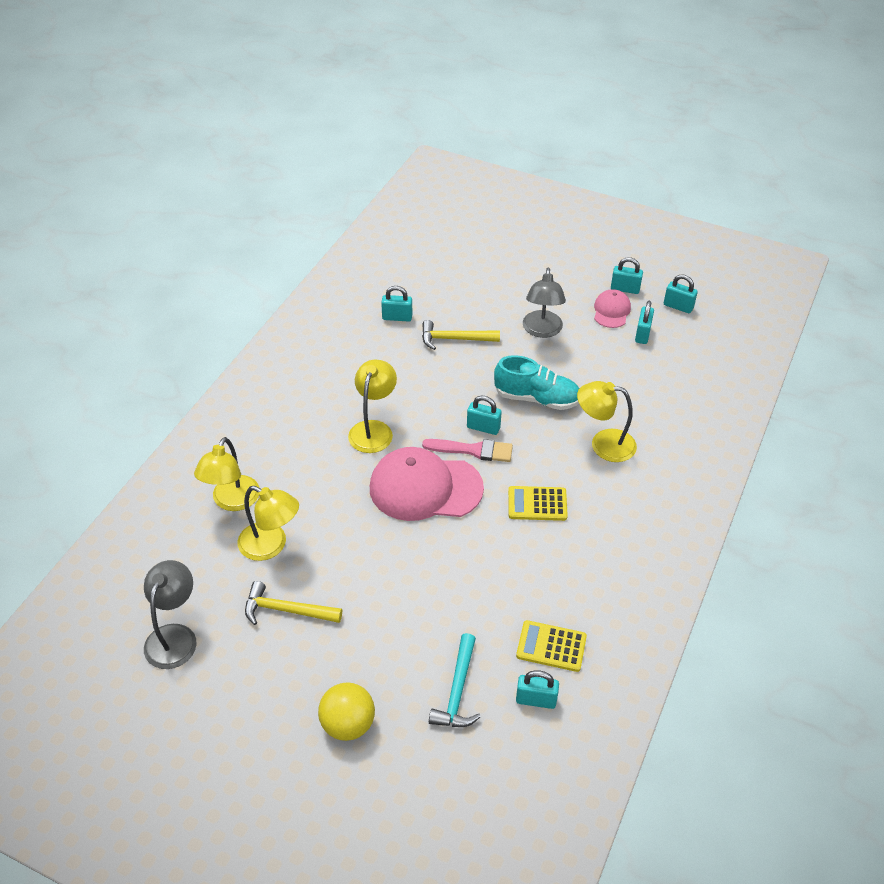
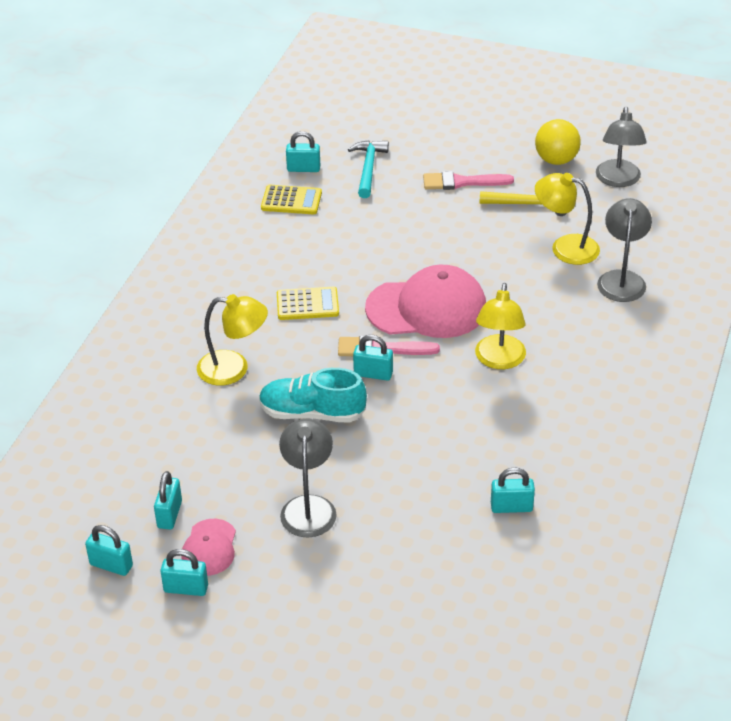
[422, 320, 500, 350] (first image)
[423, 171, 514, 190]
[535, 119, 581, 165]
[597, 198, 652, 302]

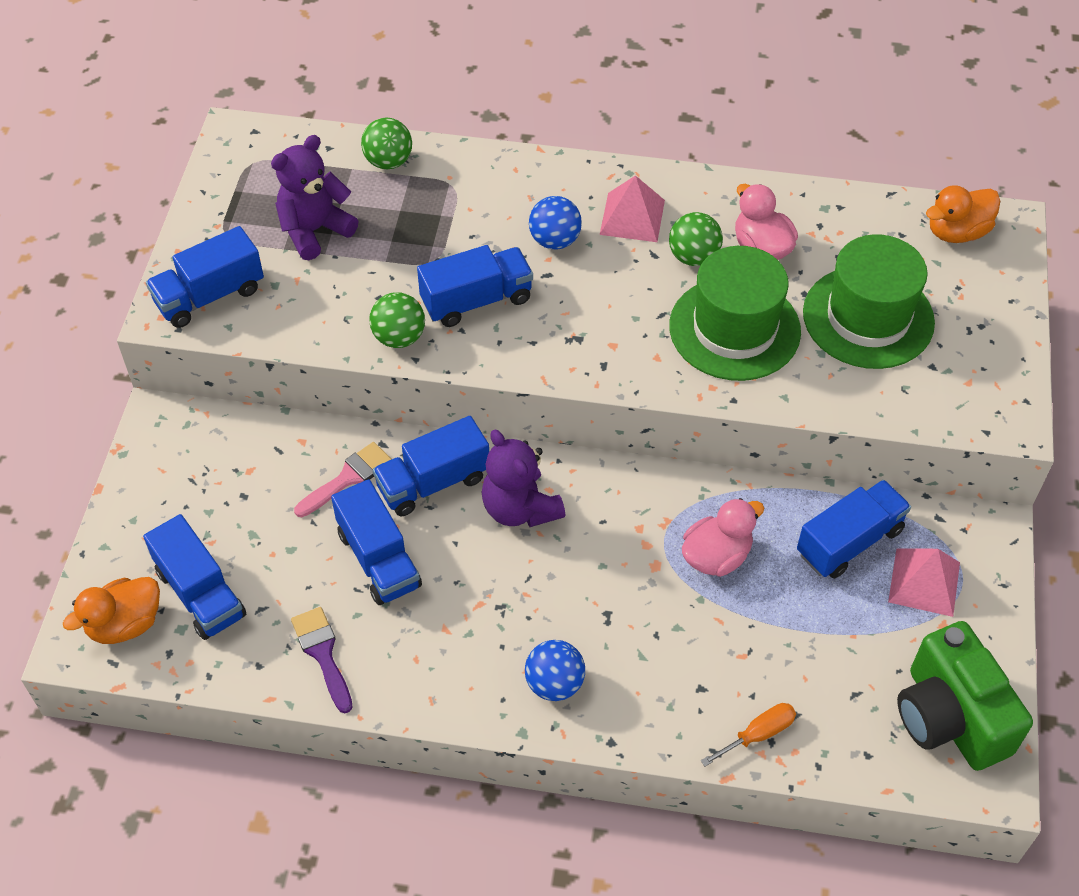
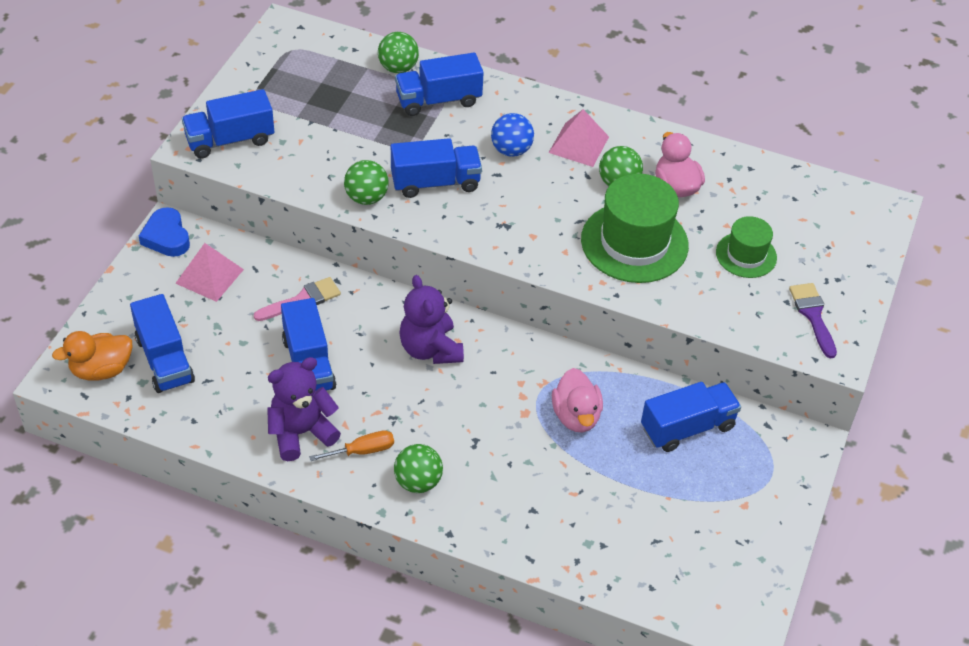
[897, 621, 1033, 771] (first image)
[926, 186, 1000, 243] (first image)
[139, 207, 190, 257]
[267, 357, 341, 461]
[789, 283, 837, 358]
[395, 53, 484, 116]
[309, 430, 394, 461]
[175, 243, 244, 302]
[394, 444, 443, 493]
[552, 368, 603, 433]
[716, 216, 777, 278]

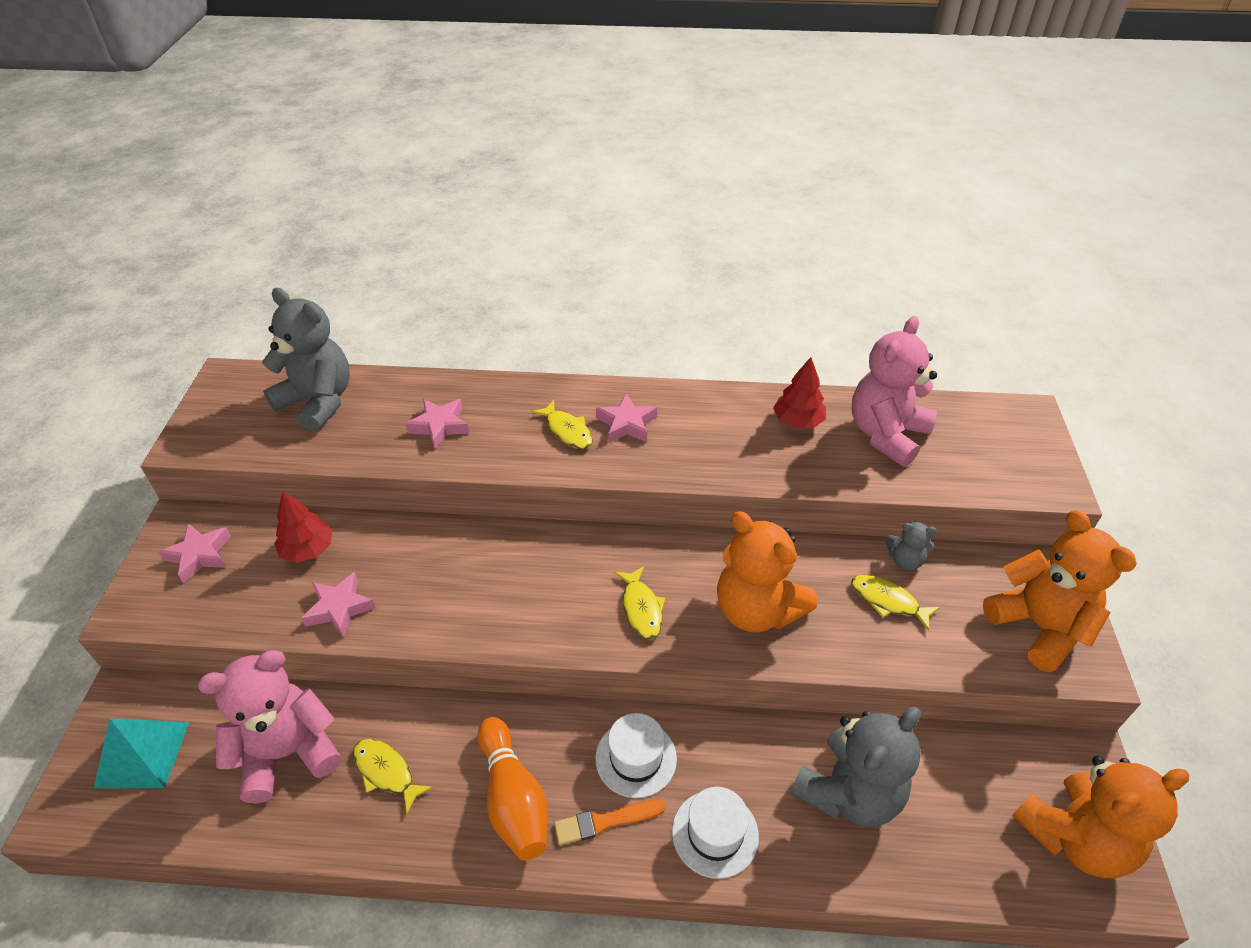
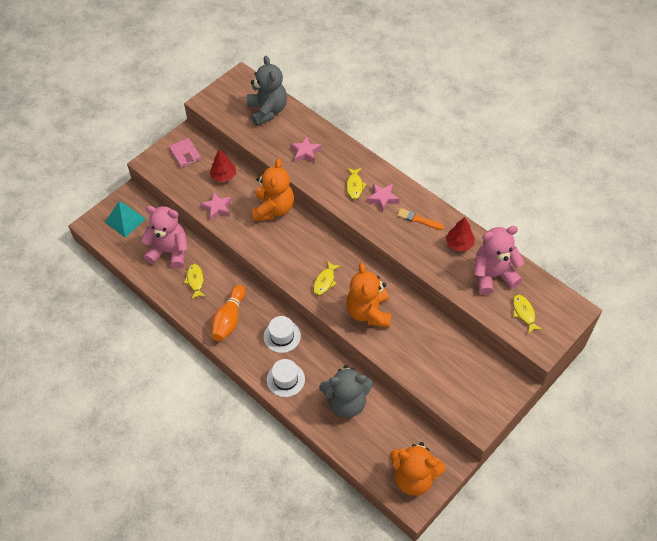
[886, 521, 937, 571] (first image)
[397, 208, 444, 230]
[513, 294, 543, 334]
[252, 158, 294, 221]
[169, 138, 201, 168]

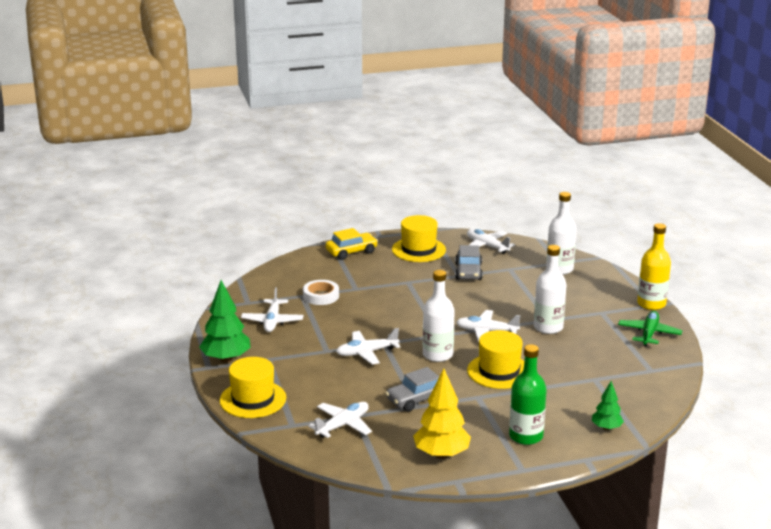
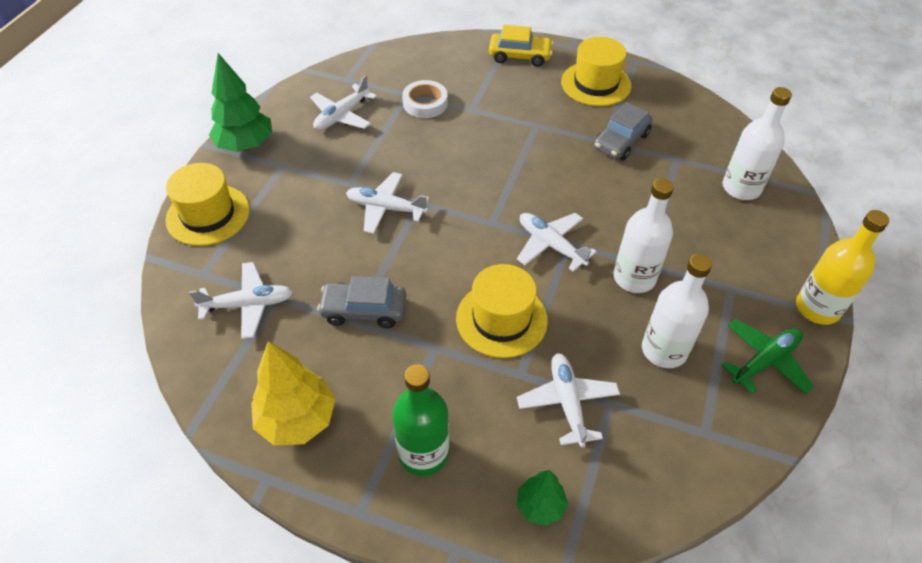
[642, 254, 712, 368]
[517, 353, 620, 447]

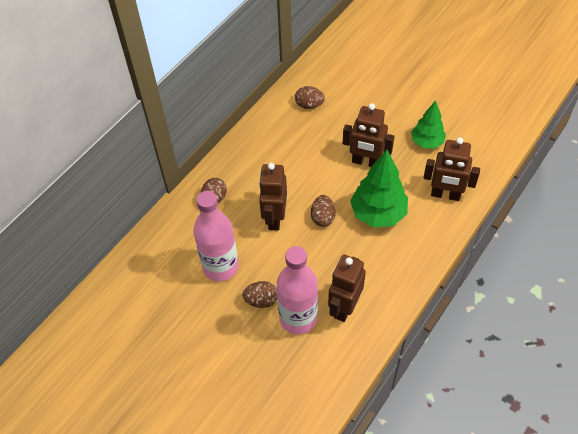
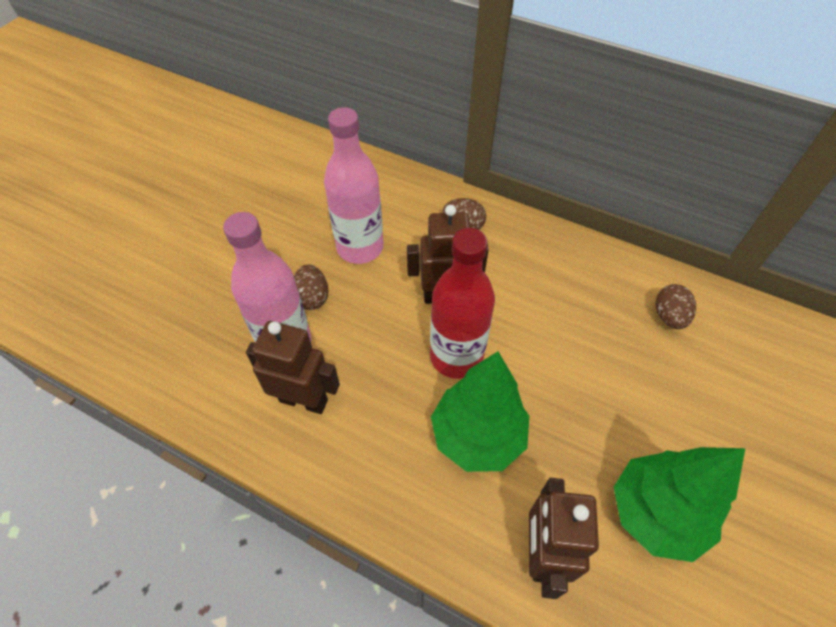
[343, 103, 394, 167] (first image)
[430, 228, 495, 379]
[614, 447, 745, 562]

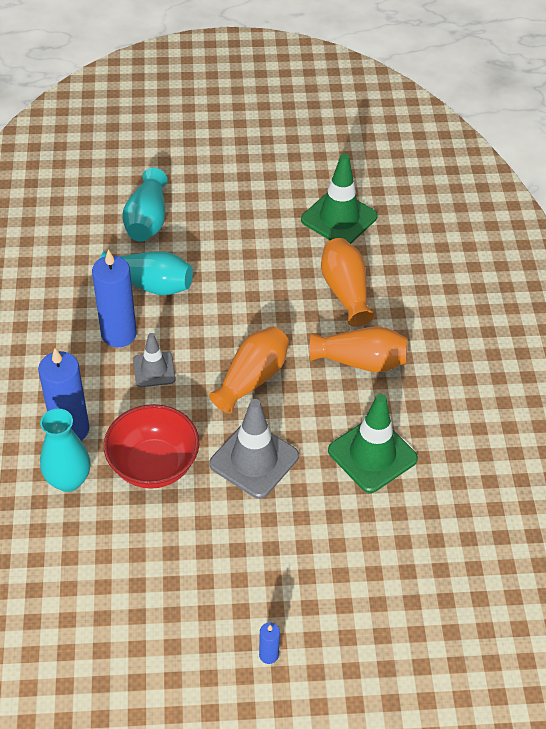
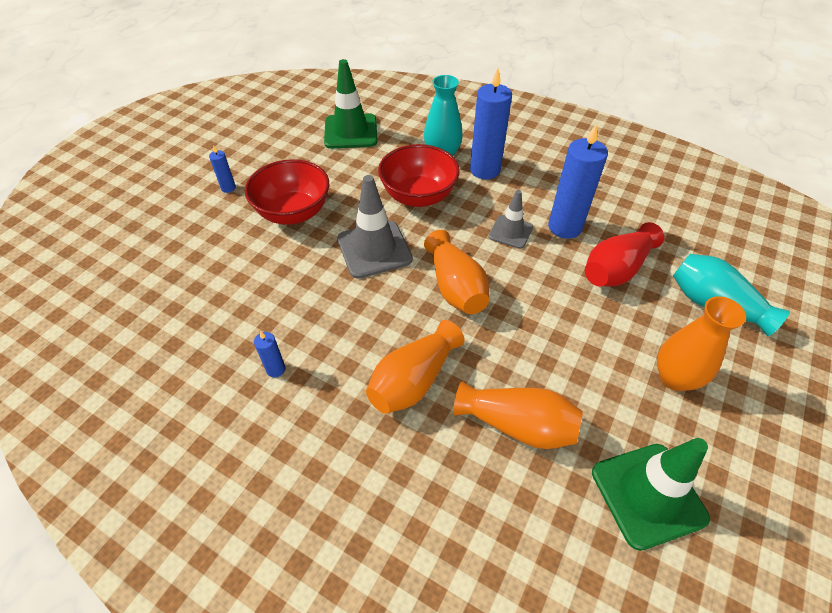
[245, 159, 329, 225]
[254, 331, 285, 377]
[657, 296, 746, 391]
[324, 59, 377, 149]
[585, 222, 664, 287]

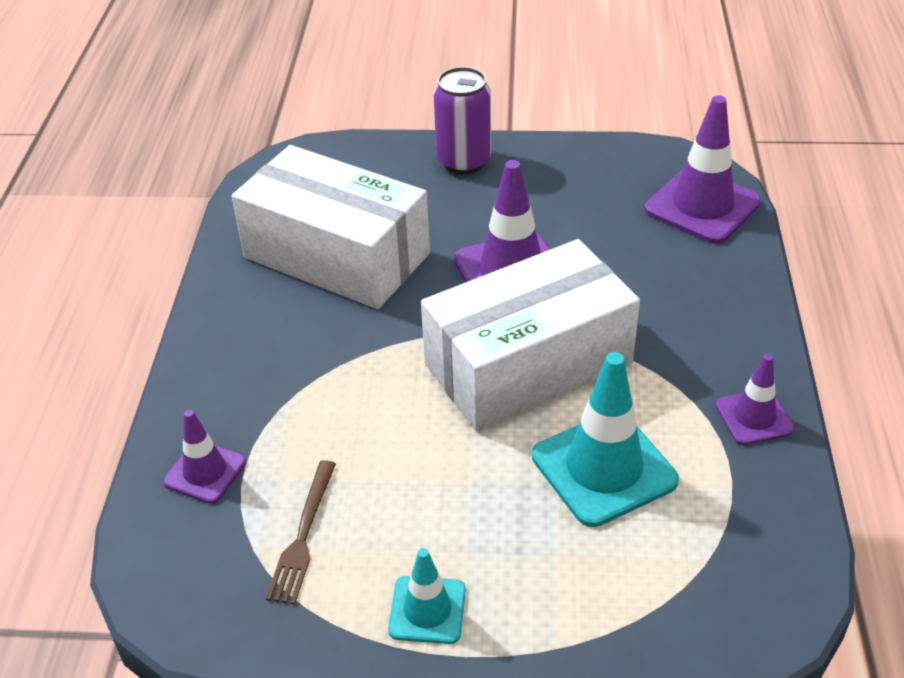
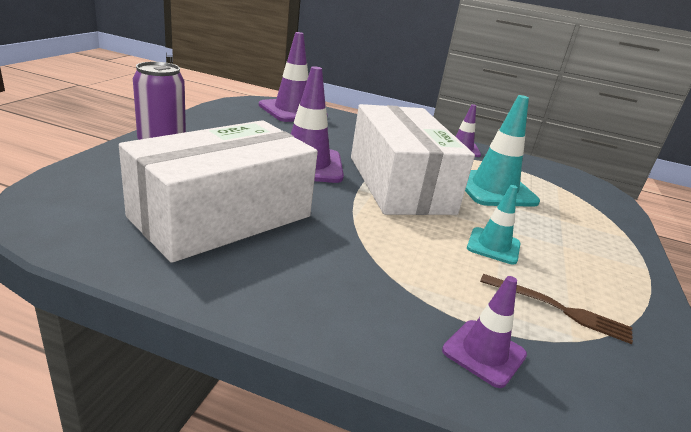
[467, 185, 520, 265]

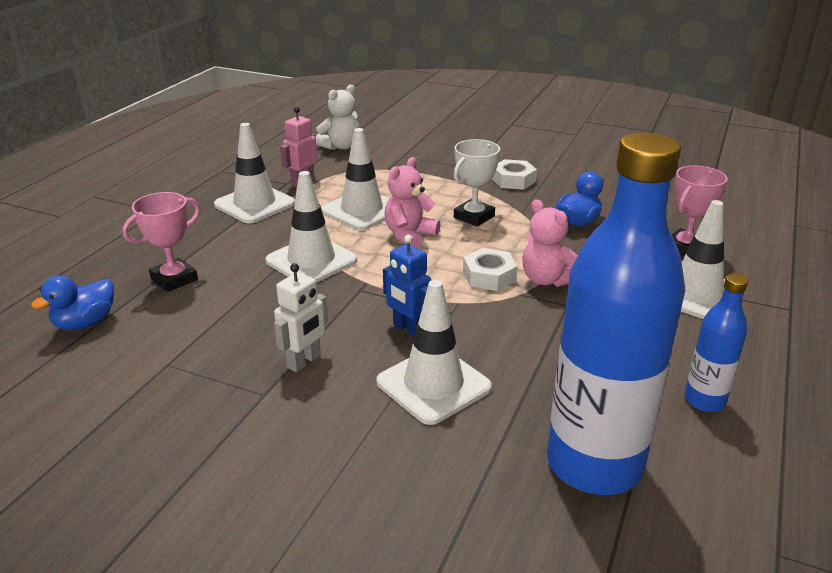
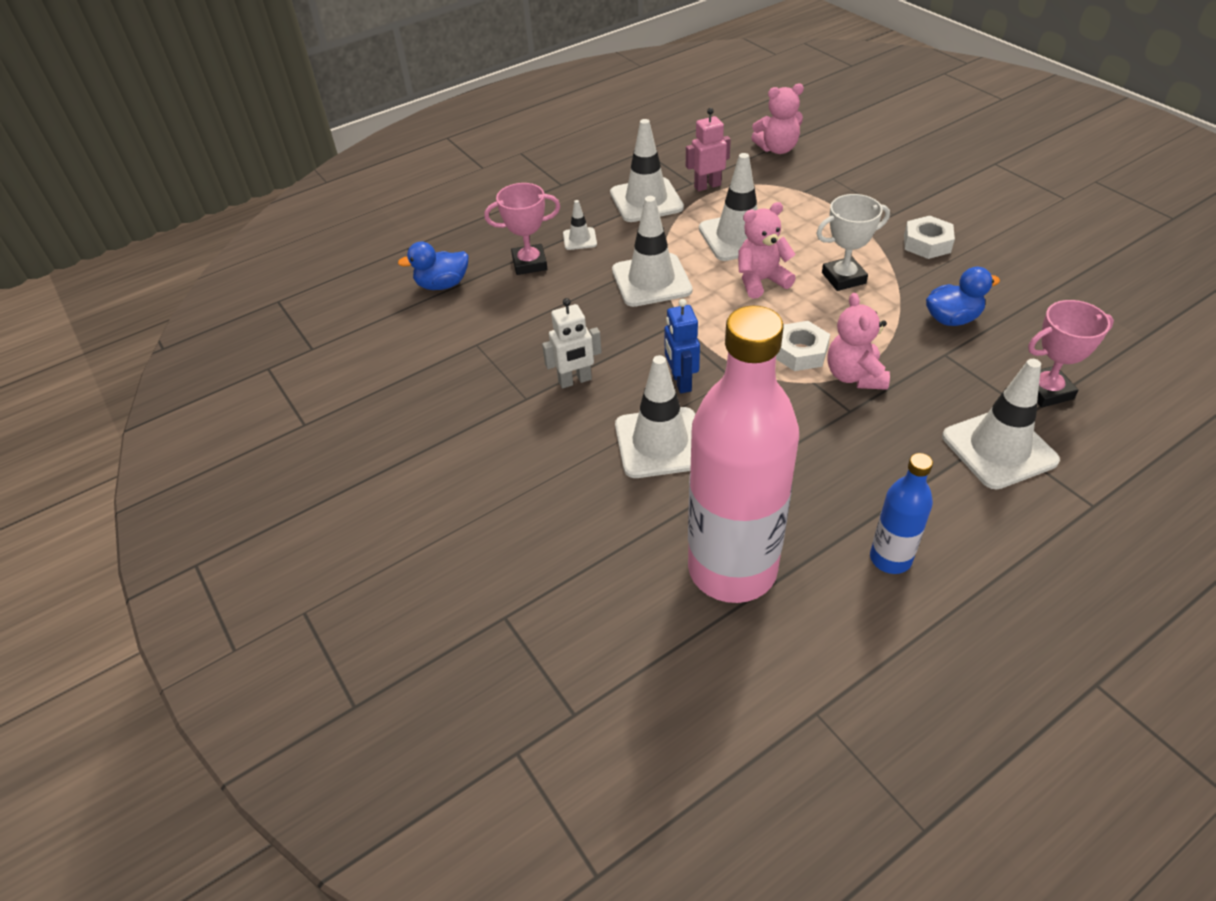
[563, 200, 597, 250]
[751, 83, 804, 154]
[688, 306, 799, 603]

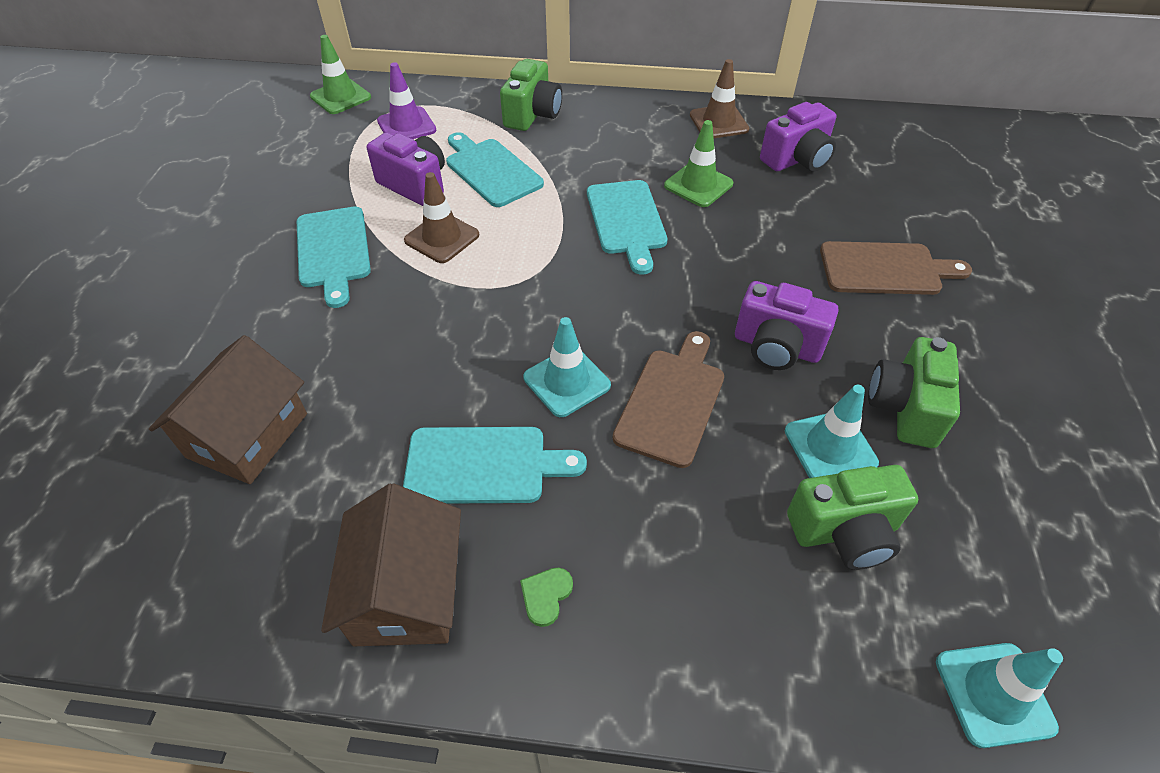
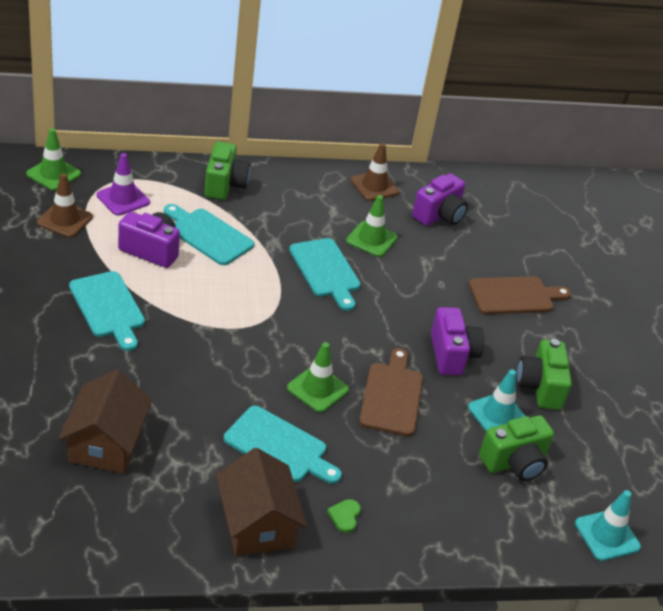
[37, 173, 93, 238]
[287, 342, 349, 412]
[224, 406, 342, 484]
[431, 307, 485, 375]

